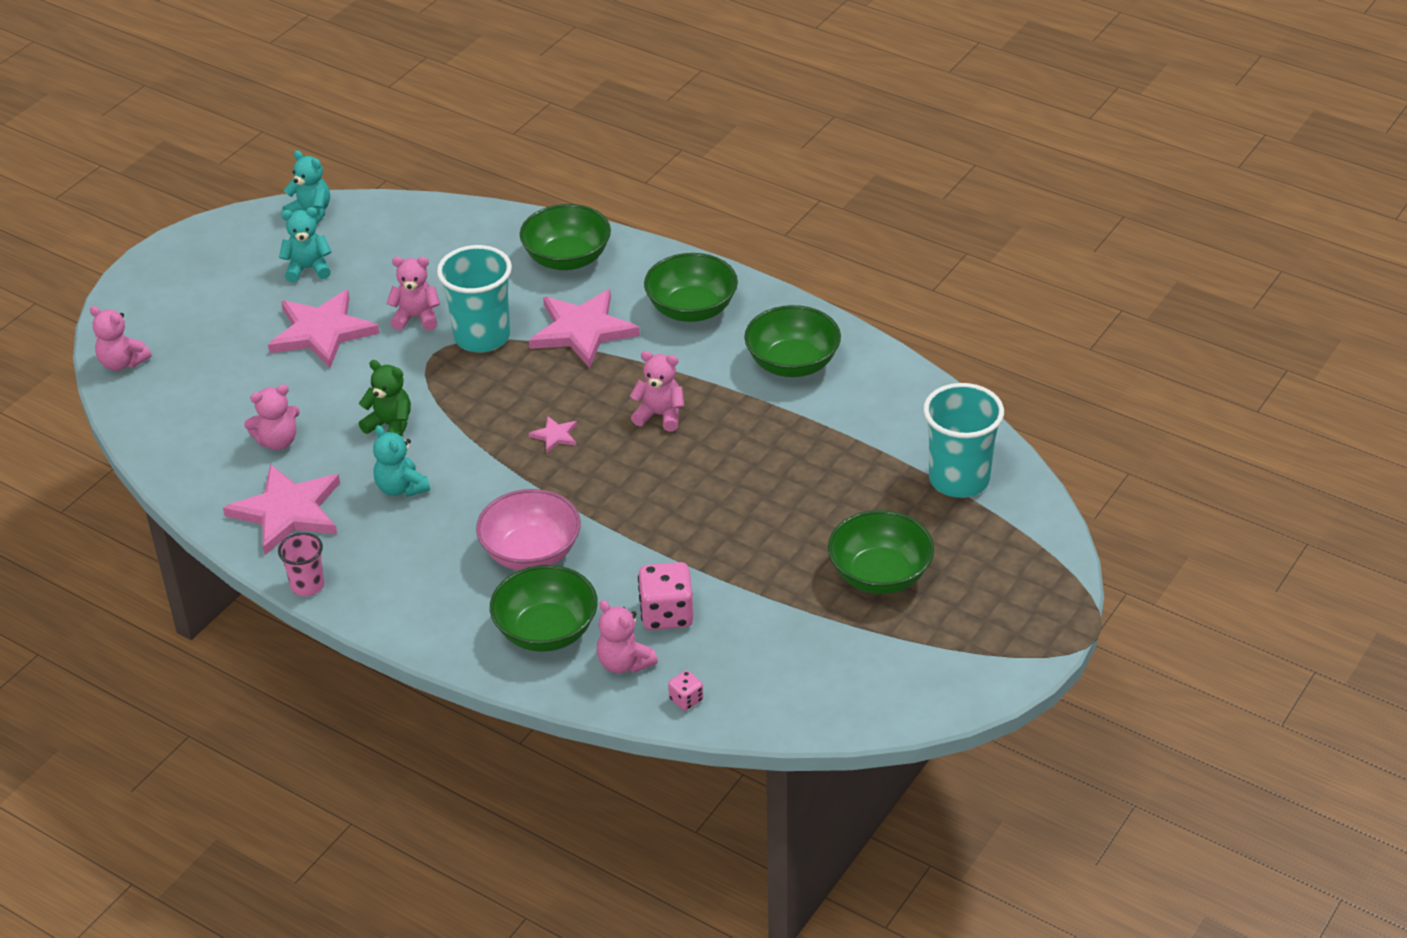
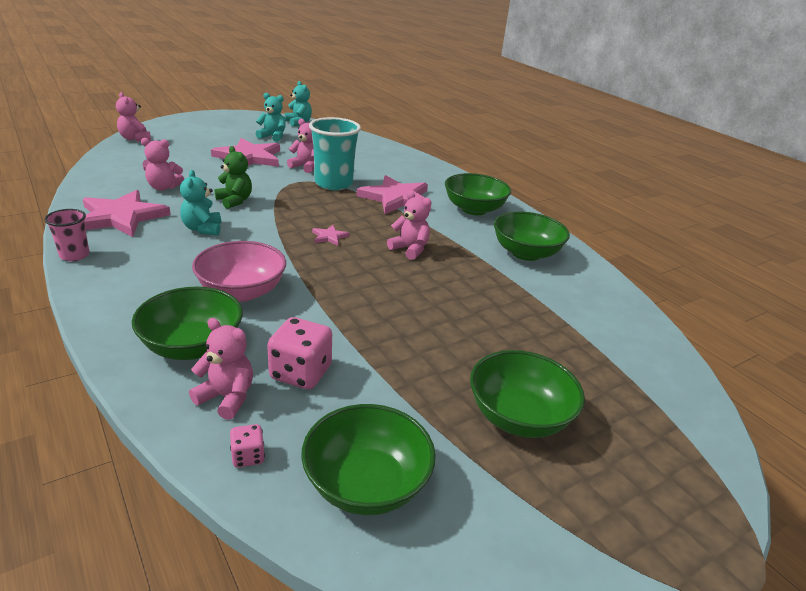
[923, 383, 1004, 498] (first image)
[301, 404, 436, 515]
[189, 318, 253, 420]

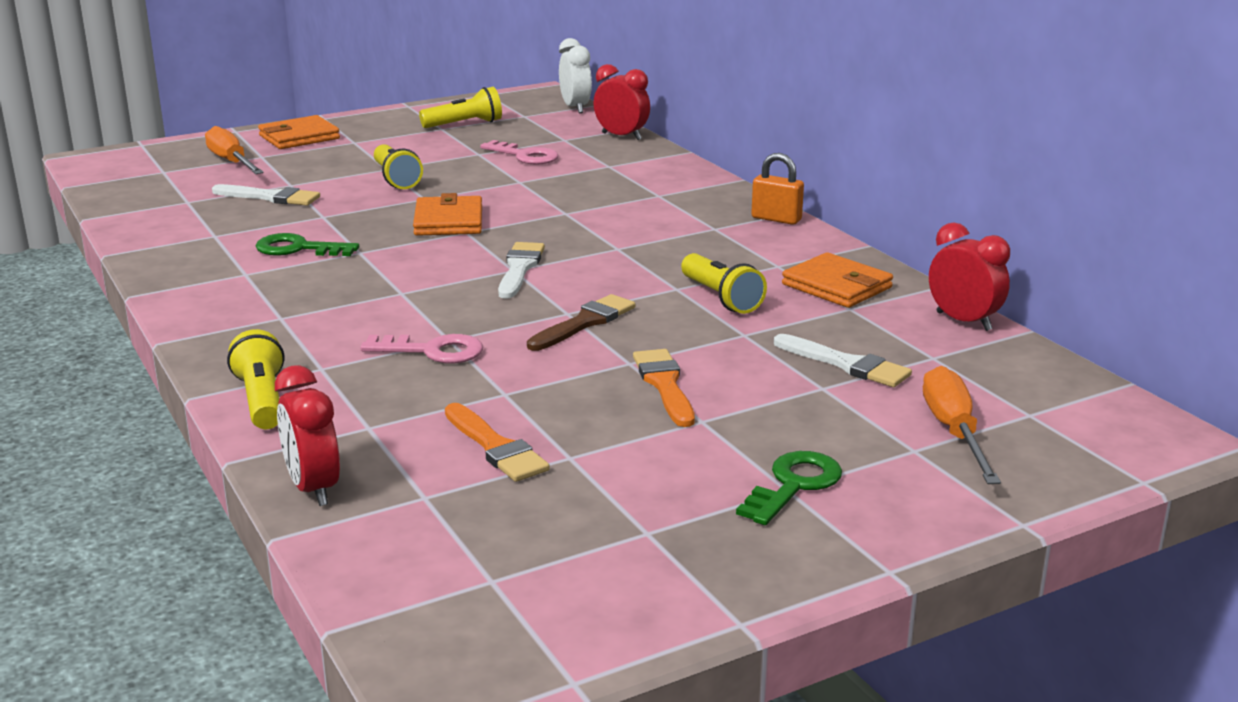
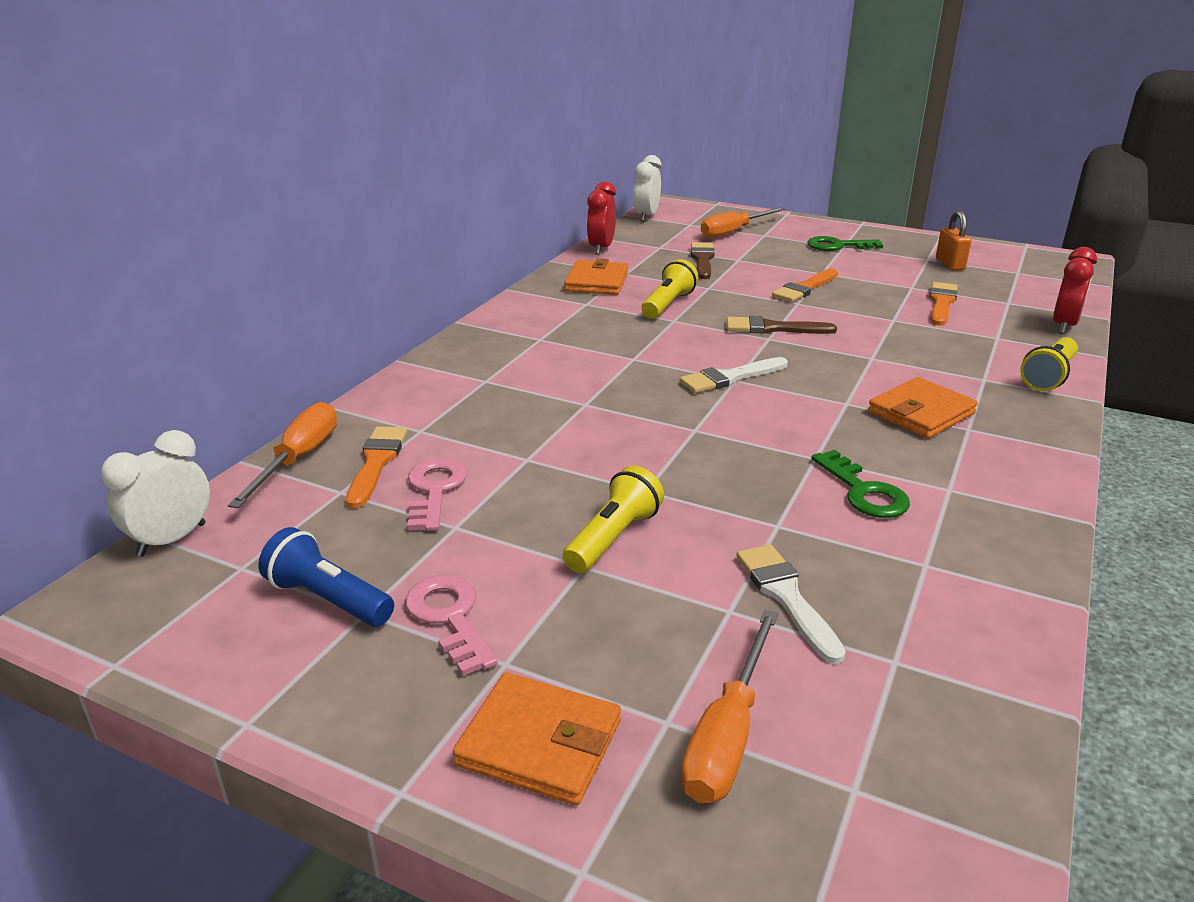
[346, 426, 408, 508]
[633, 155, 661, 222]
[405, 575, 498, 676]
[868, 377, 978, 438]
[936, 210, 972, 271]
[228, 402, 337, 508]
[258, 527, 394, 627]
[691, 242, 715, 279]

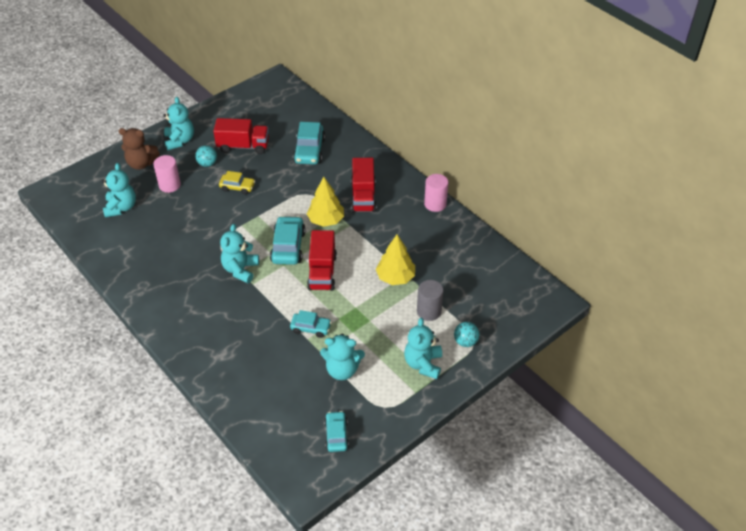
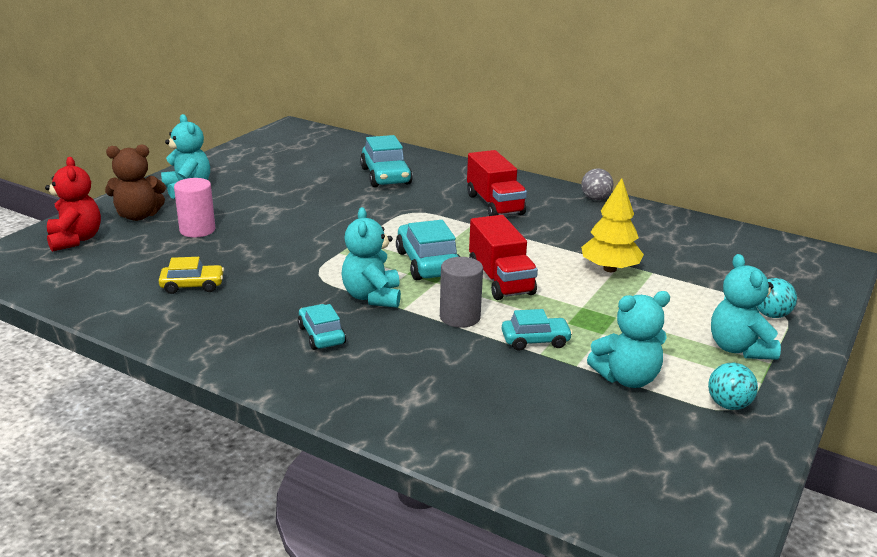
[102, 163, 136, 218] (first image)
[213, 118, 269, 154] (first image)
[307, 177, 344, 227] (first image)
[45, 157, 101, 252]
[708, 363, 758, 410]
[159, 257, 224, 294]
[298, 304, 346, 350]
[440, 257, 483, 328]
[581, 168, 613, 200]

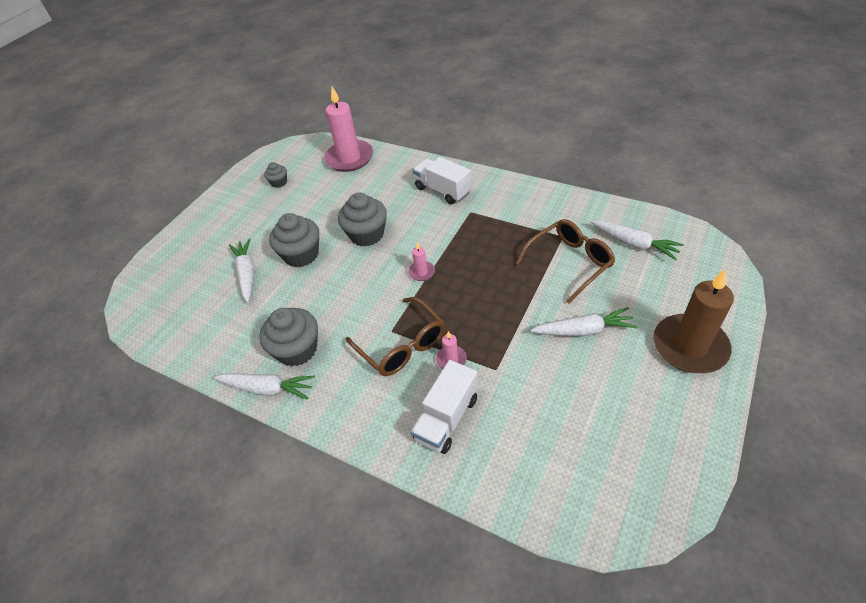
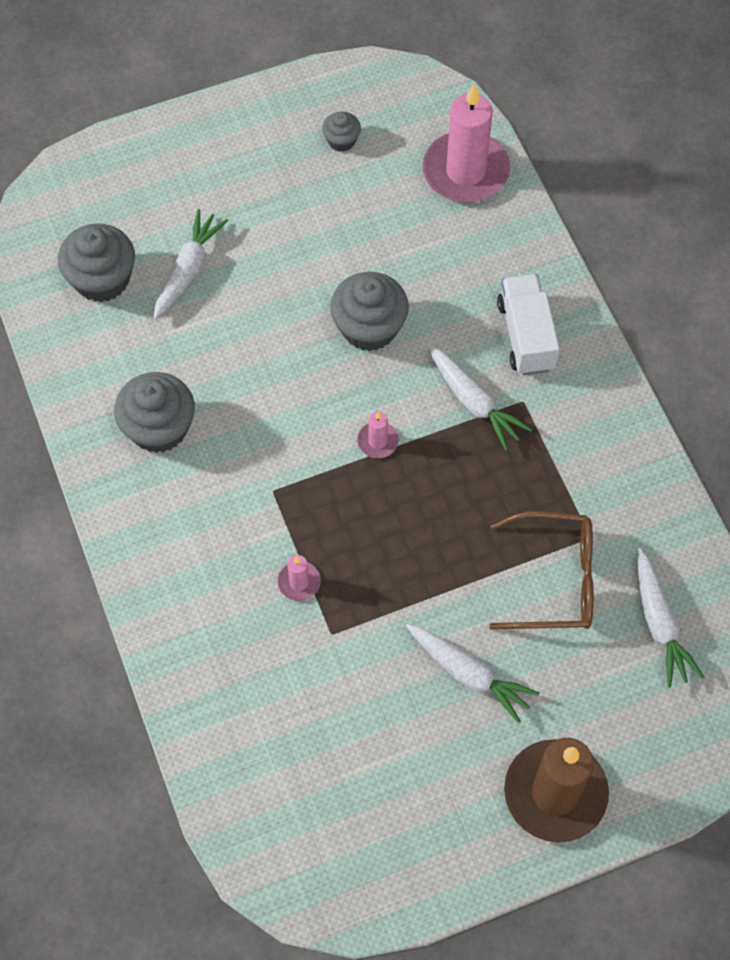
[346, 297, 445, 376] (first image)
[411, 360, 478, 454] (first image)
[428, 345, 532, 451]
[58, 223, 135, 302]

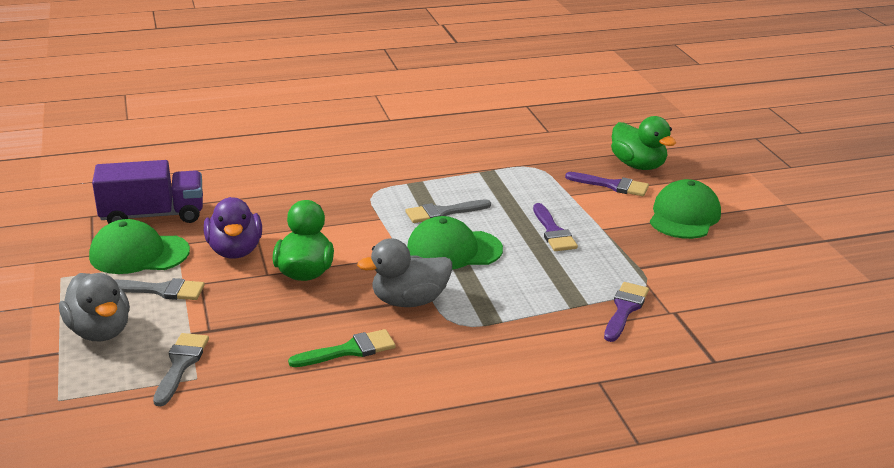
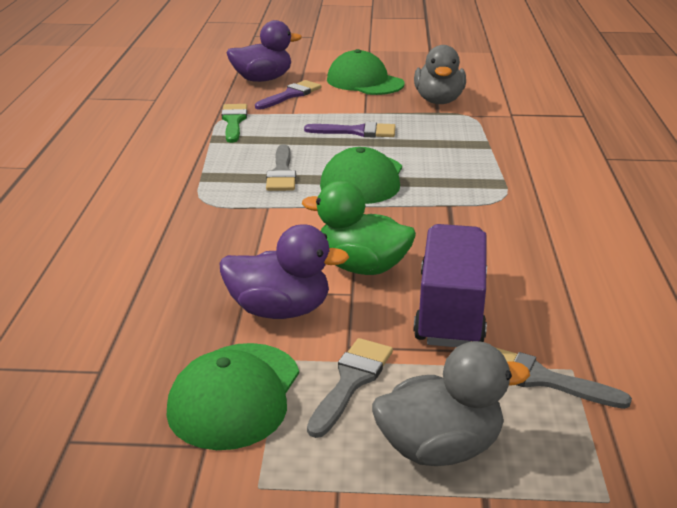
[604, 282, 649, 342] (first image)
[413, 224, 487, 347]
[221, 104, 247, 143]
[414, 45, 466, 104]
[227, 20, 302, 82]

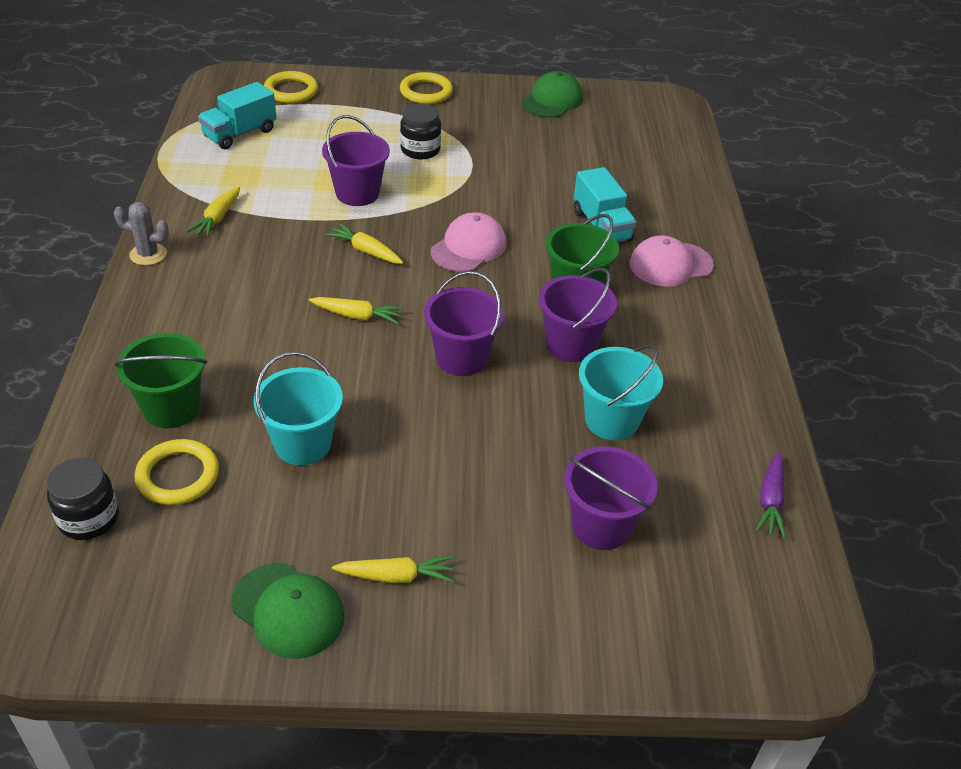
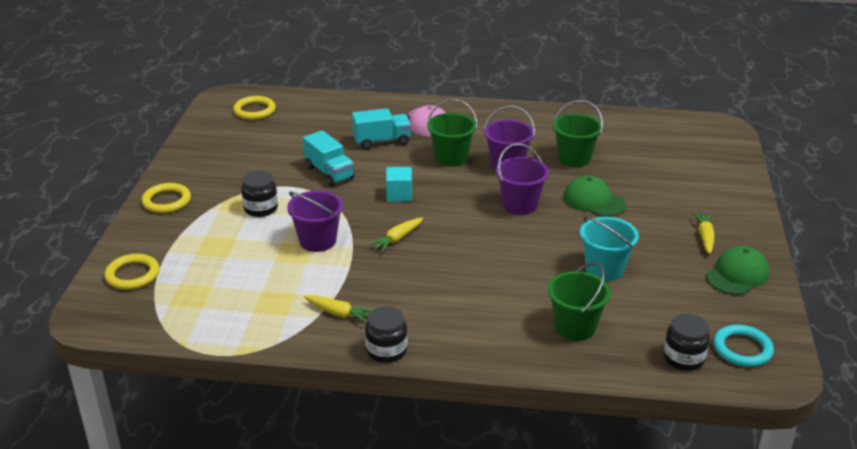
[309, 297, 404, 324] (first image)
[564, 446, 658, 550] (first image)
[755, 452, 786, 539] (first image)
[713, 325, 774, 367]
[233, 96, 276, 120]
[303, 130, 355, 186]
[564, 176, 626, 217]
[365, 306, 407, 363]
[386, 167, 412, 202]
[553, 100, 603, 167]

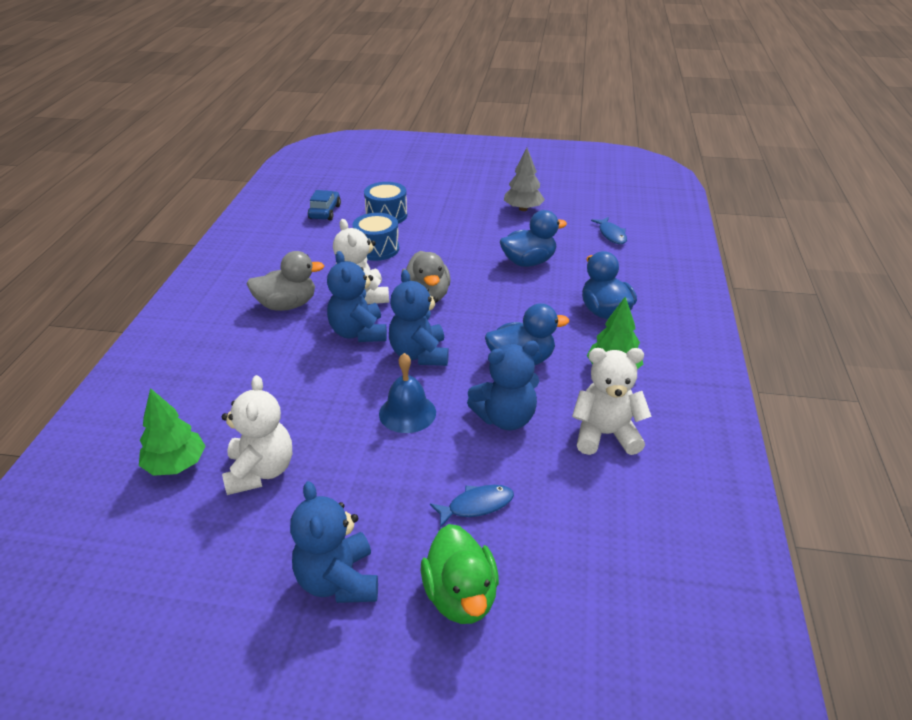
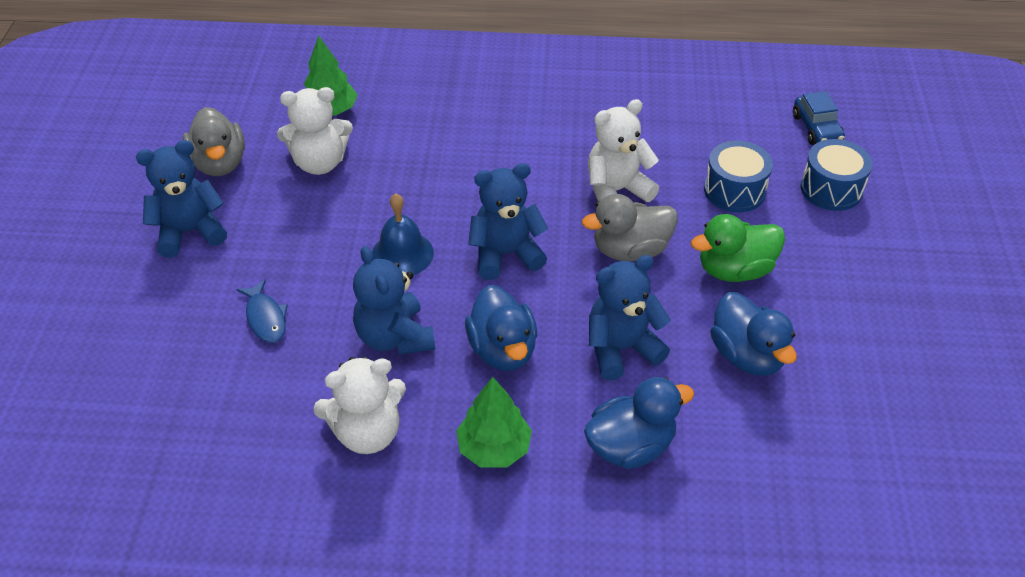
[504, 148, 545, 211] (first image)
[591, 217, 627, 244] (first image)
[183, 107, 245, 176]
[589, 255, 671, 381]
[691, 214, 785, 282]
[793, 91, 845, 145]
[313, 357, 406, 454]

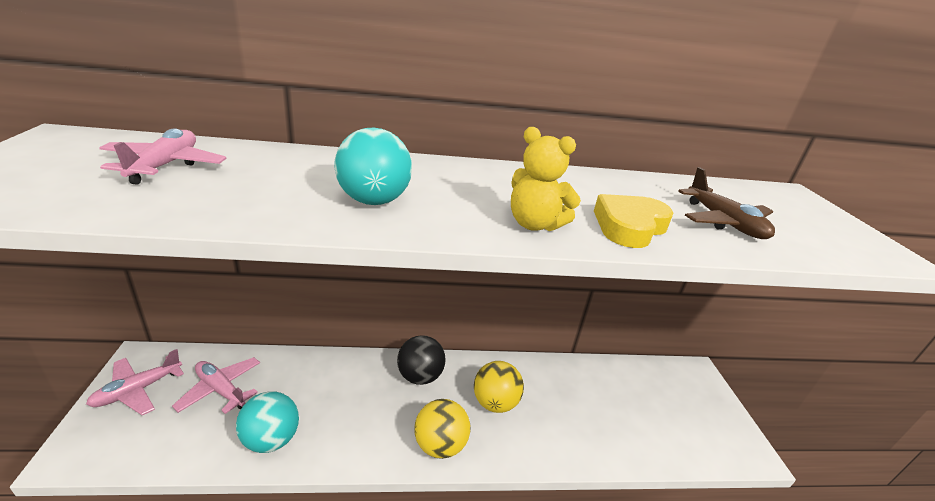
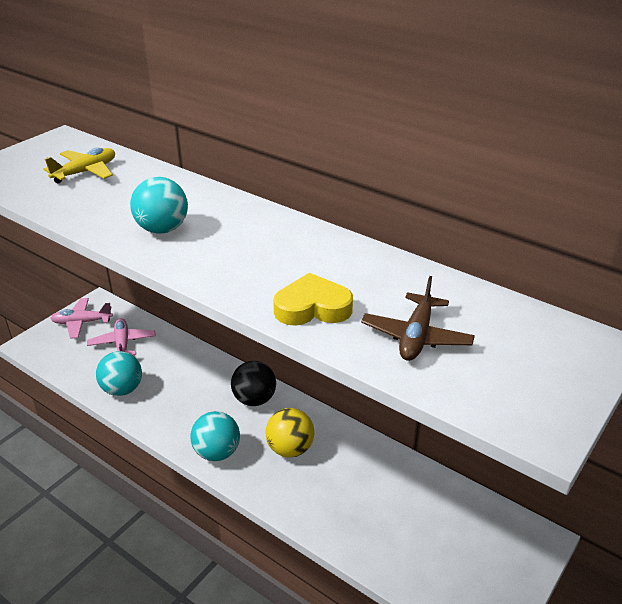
[511, 127, 581, 231] (first image)
[44, 148, 115, 183]
[190, 411, 240, 461]

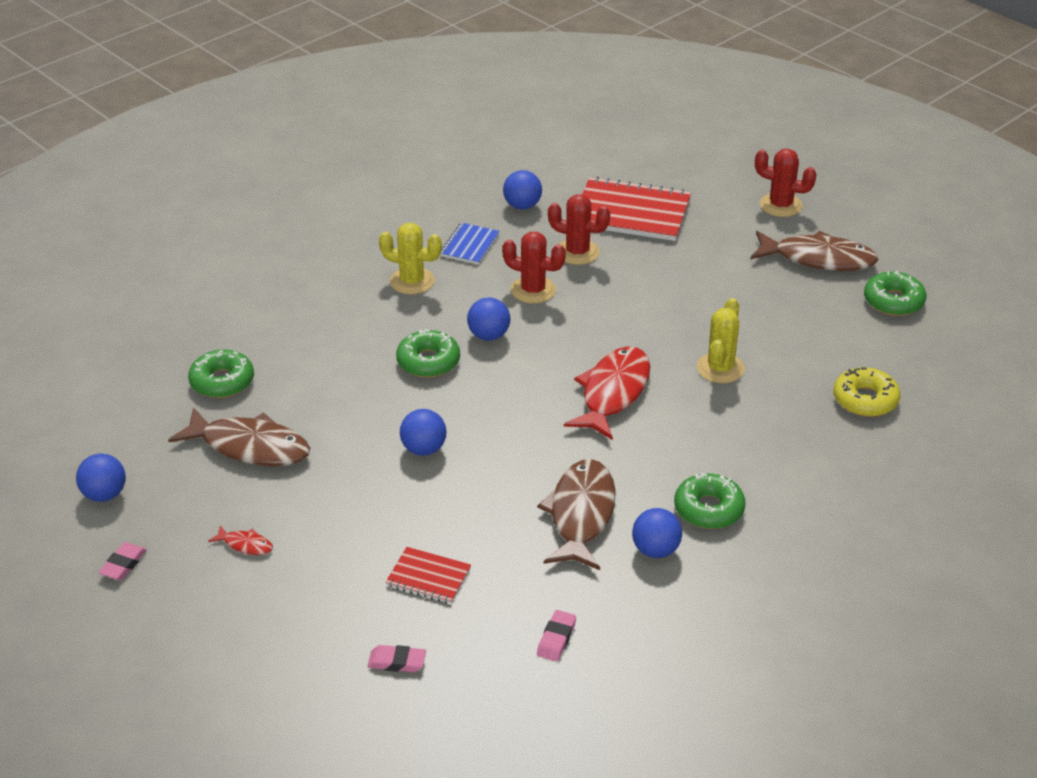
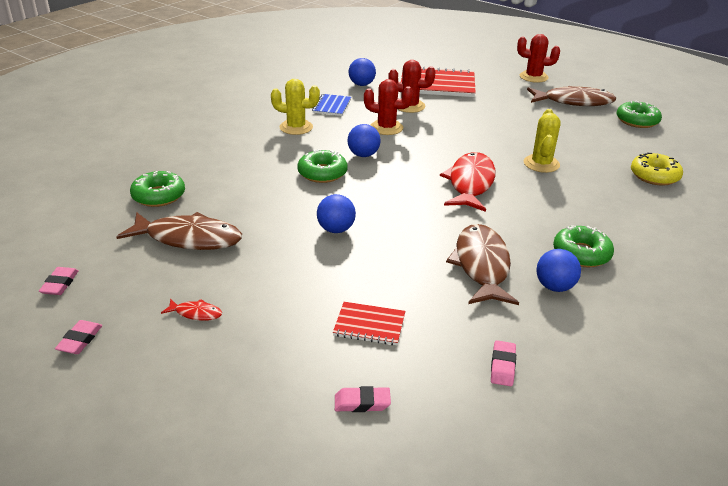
[39, 267, 78, 295]

